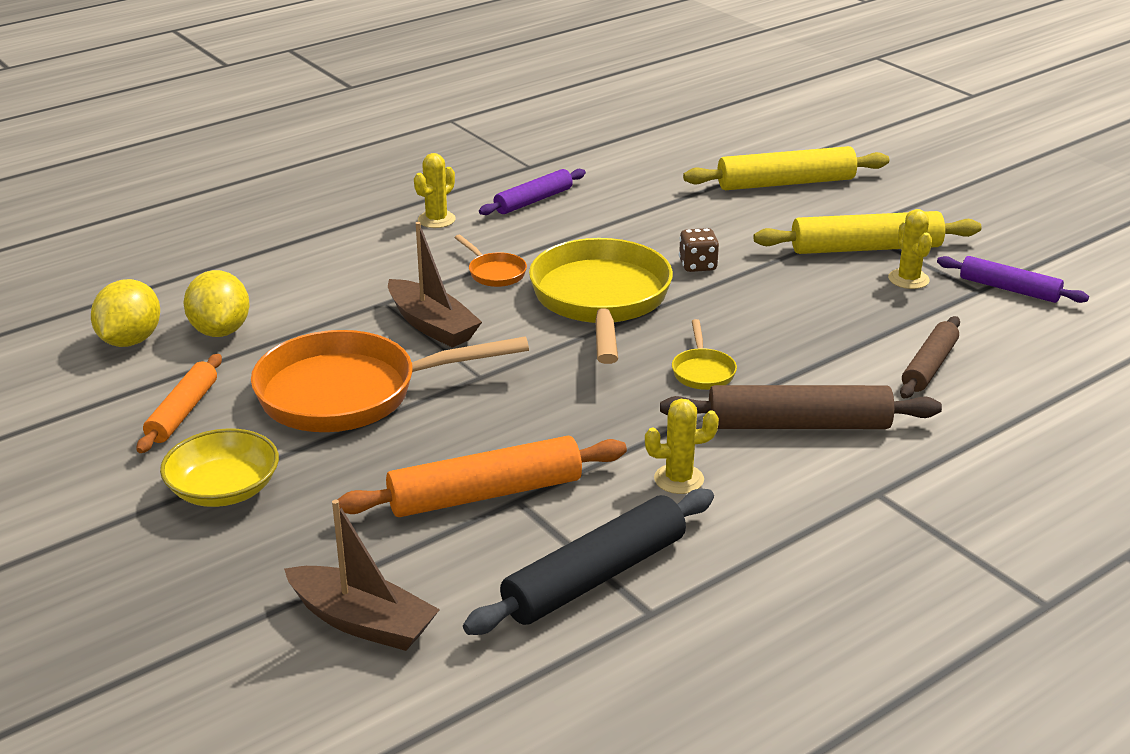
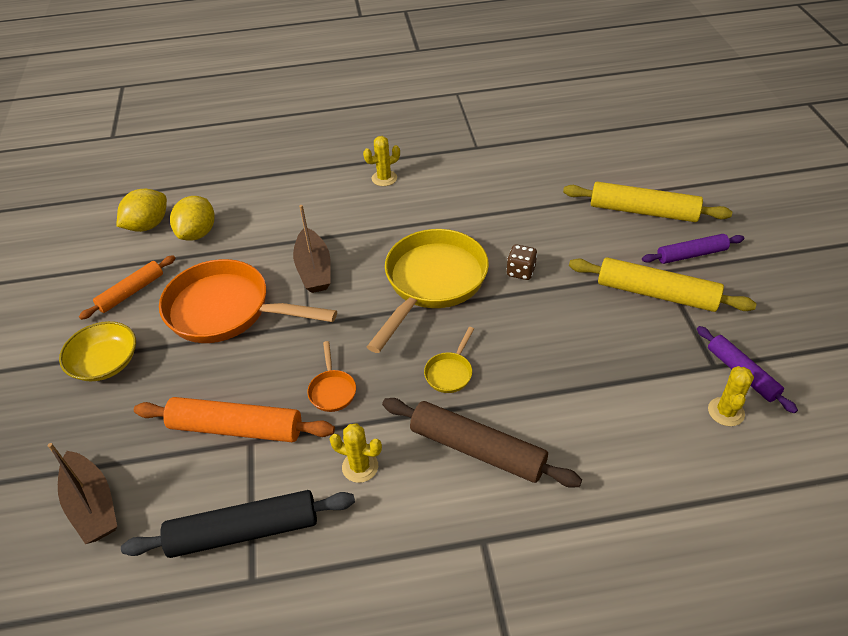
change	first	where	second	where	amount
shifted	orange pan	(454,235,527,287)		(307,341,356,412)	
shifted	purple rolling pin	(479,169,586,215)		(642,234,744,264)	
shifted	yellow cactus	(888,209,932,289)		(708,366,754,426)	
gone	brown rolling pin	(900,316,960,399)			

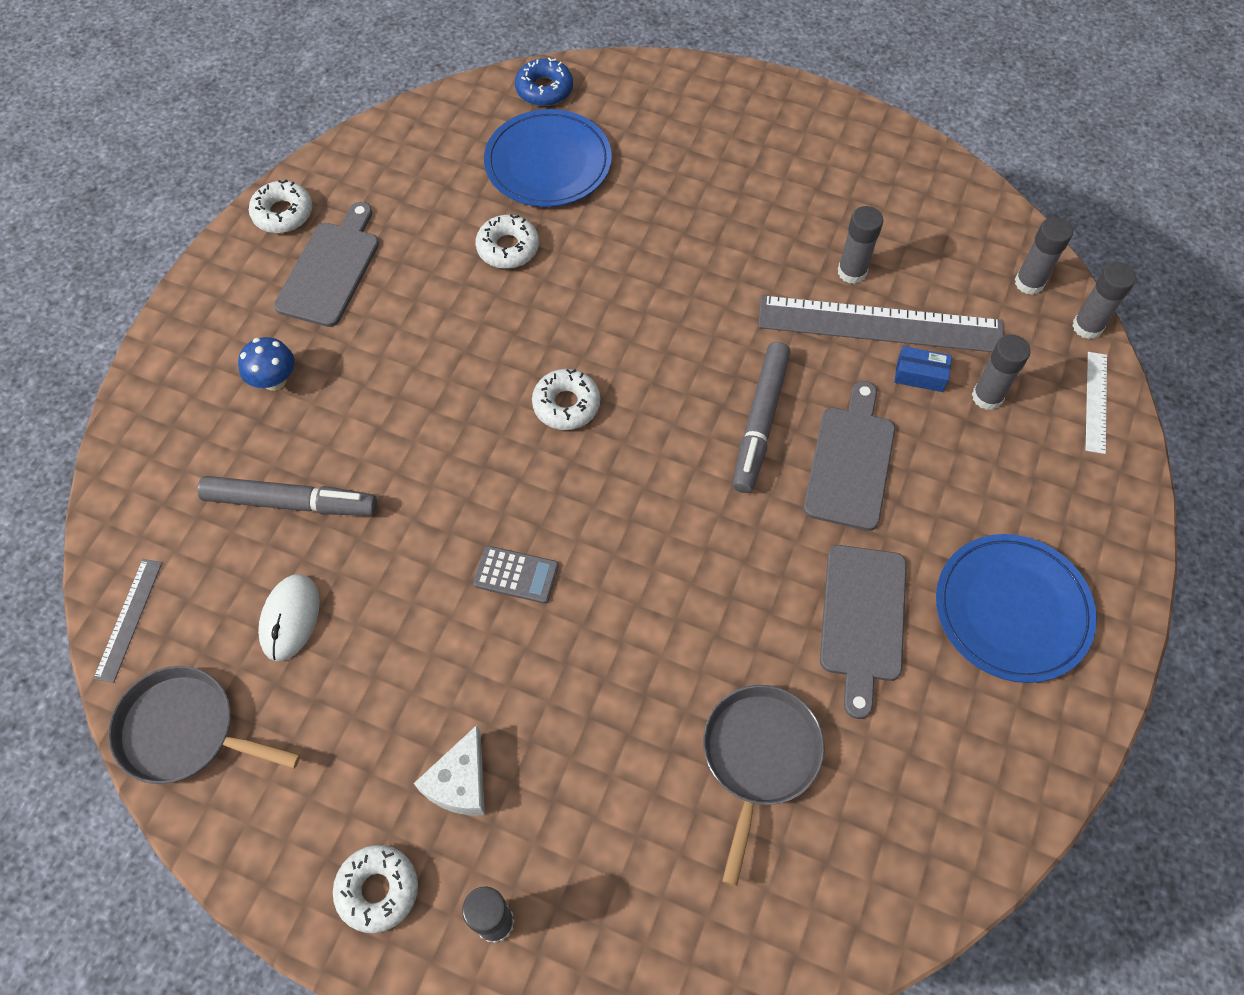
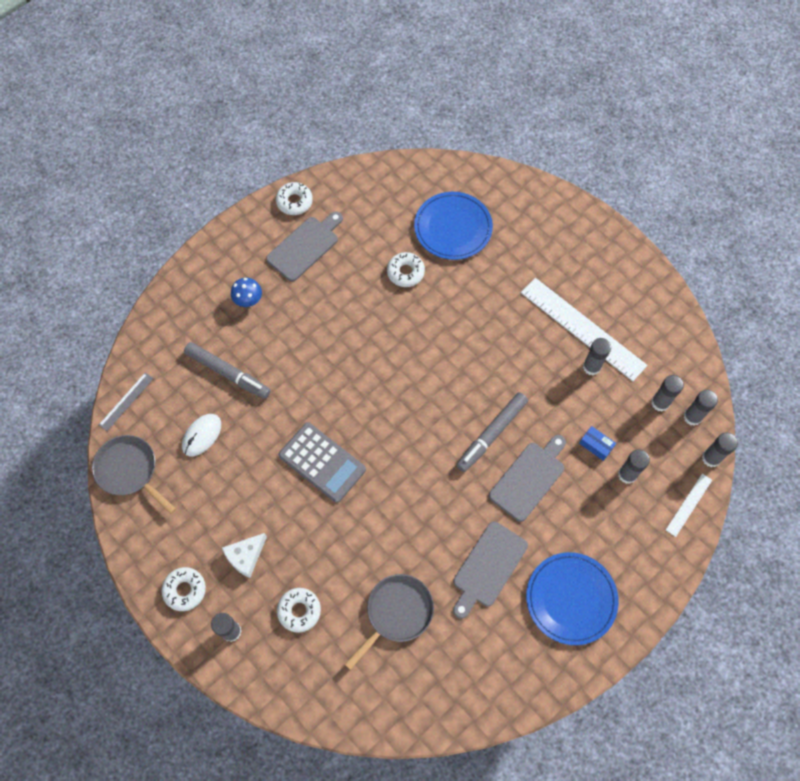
change	first	where	second	where	amount
scaled	grey calculator	(473,546,559,604)		(278,422,366,503)	x1.83
gone	blue donut	(515,58,573,106)			
shifted	white donut	(532,369,600,430)		(277,588,321,633)	
gone	grey ruler	(758,295,1004,352)			
new			white ruler	(521,278,647,381)	
new			grey glue stick	(651,375,684,411)	

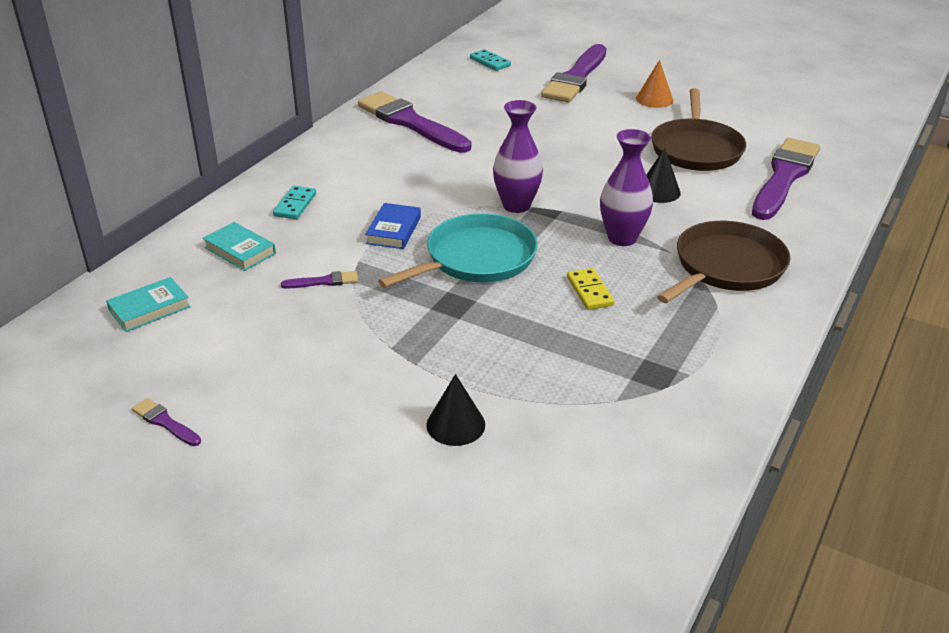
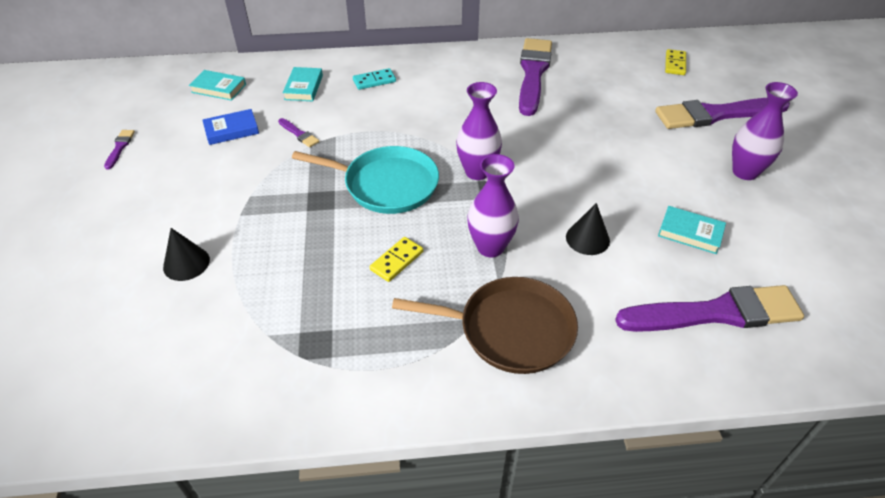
change	first	where	second	where	amount
shifted	blue book	(365,203,421,249)		(203,109,259,145)	
repainted	turquoise domino	(470,49,511,71)	yellow domino	(665,49,686,75)	
swapped	orange cone	(636,60,673,108)	purple vase	(732,82,798,180)	
swapped	brown pan	(651,88,746,171)	turquoise book	(658,206,726,254)	

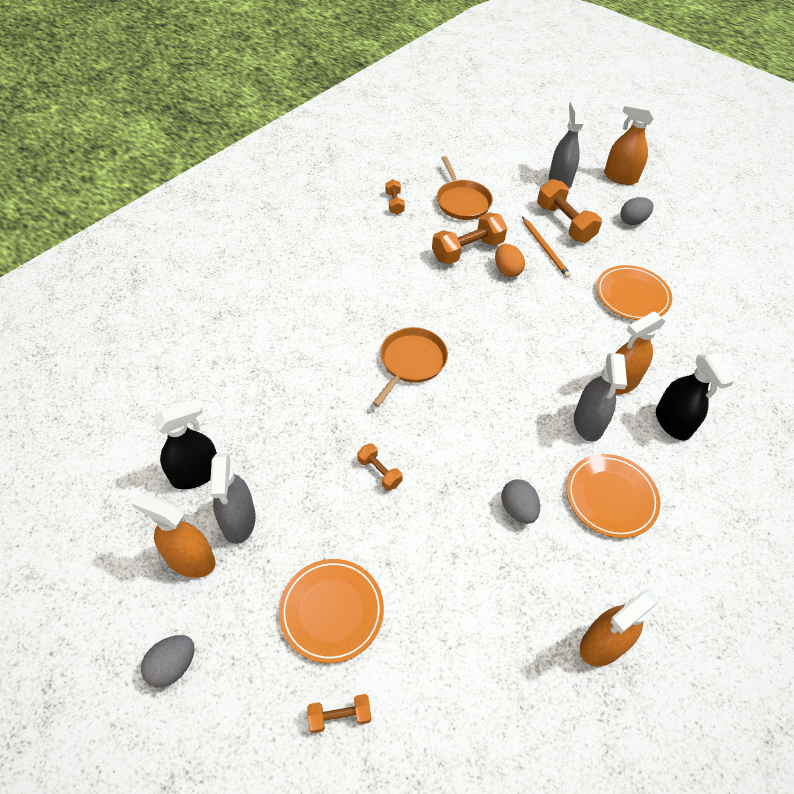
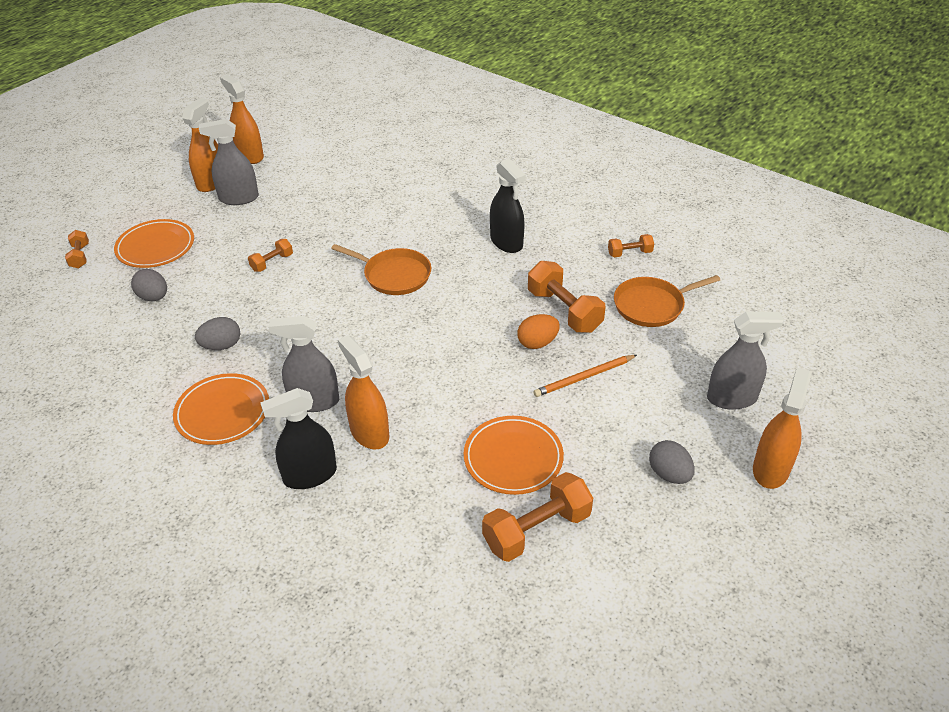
change	first	where	second	where	amount
shifted	grey egg	(141,635,195,687)		(131,269,167,301)	
shifted	black spray bottle	(153,399,217,490)		(490,159,526,253)	
shifted	orange dumbbell	(537,179,602,242)		(482,472,593,562)	
shifted	orange spray bottle	(580,590,659,667)		(220,75,264,164)	

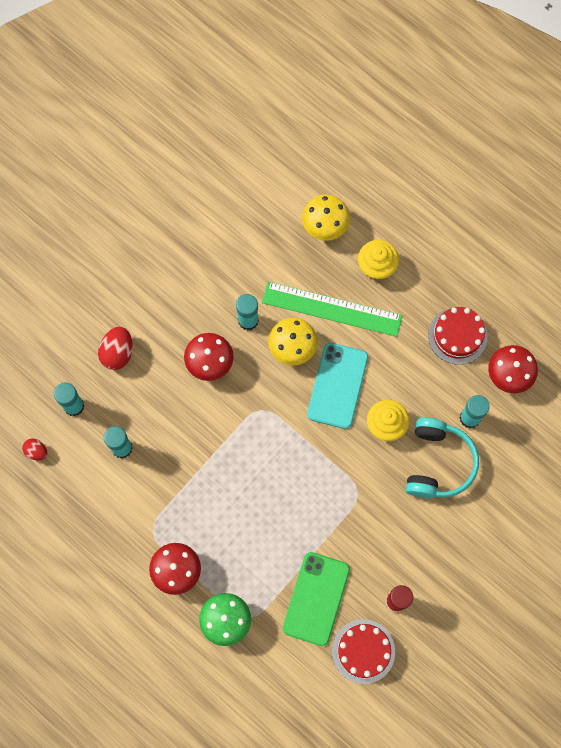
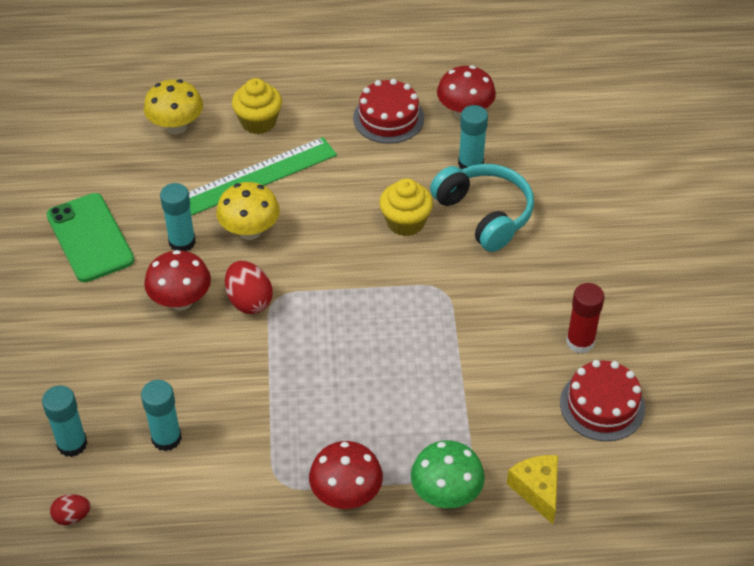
change	first	where	second	where	amount
shifted	red egg	(98,326,133,370)		(225,261,273,314)	
shifted	green phone	(283,552,350,646)		(47,193,134,282)	
gone	turquoise phone	(307,343,368,429)			
new			yellow cheese	(507,455,558,524)	

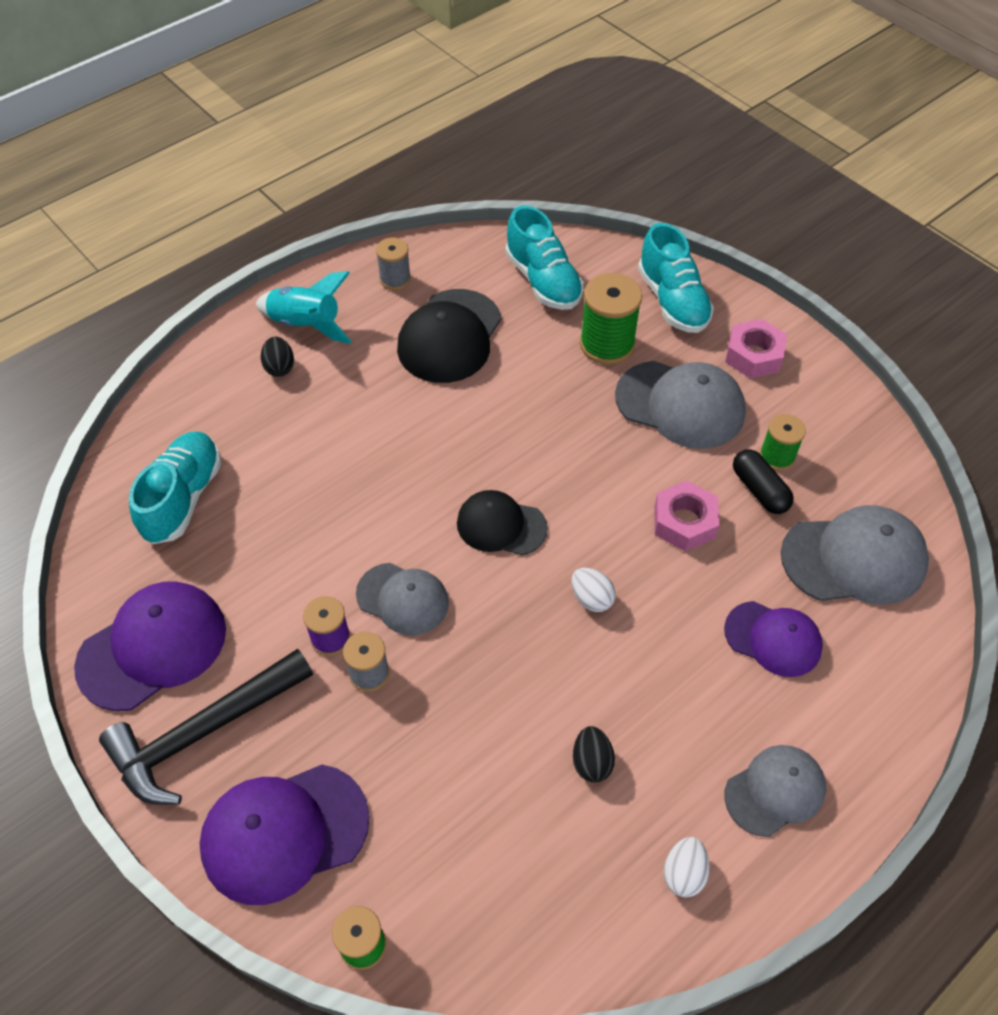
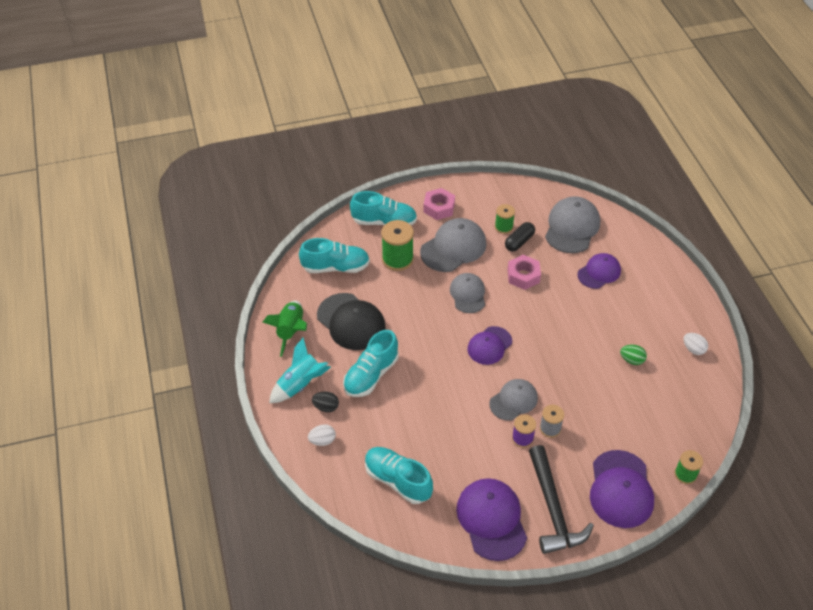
change	first	where	second	where	amount
swapped	grey spool	(376,238,411,290)	green rocket	(263,300,307,357)	
repainted	black cap	(457,490,548,556)	purple cap	(468,326,512,365)	
shifted	white egg	(571,568,616,612)		(308,424,336,446)	
repainted	black egg	(573,726,615,783)	green egg	(620,345,647,365)	
shifted	grey cap	(724,745,826,837)		(450,273,485,313)	
rotated	black capsule	(733,449,794,514)		(505,222,535,251)	45 degrees counterclockwise
new			turquoise shoe	(343,330,399,397)	

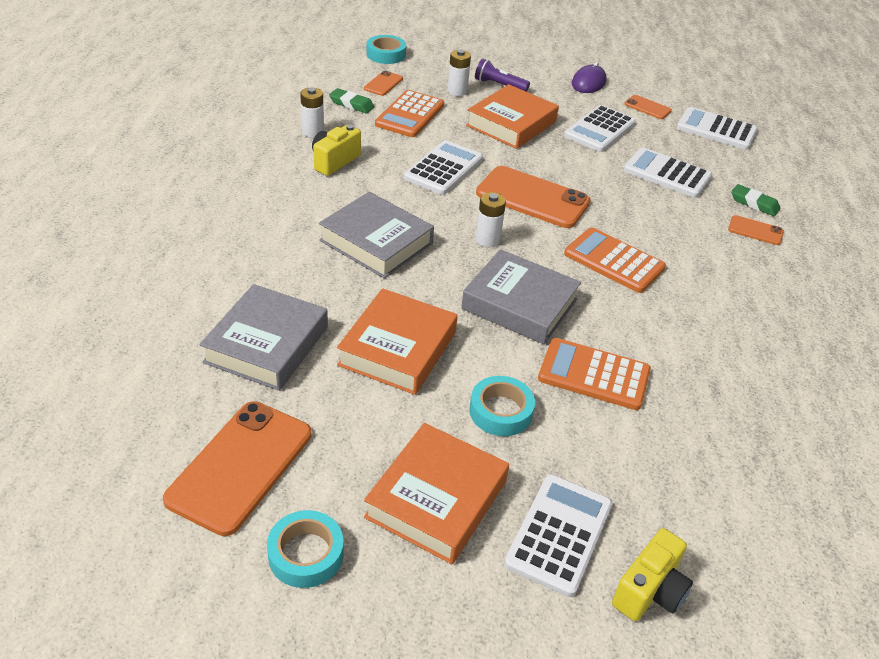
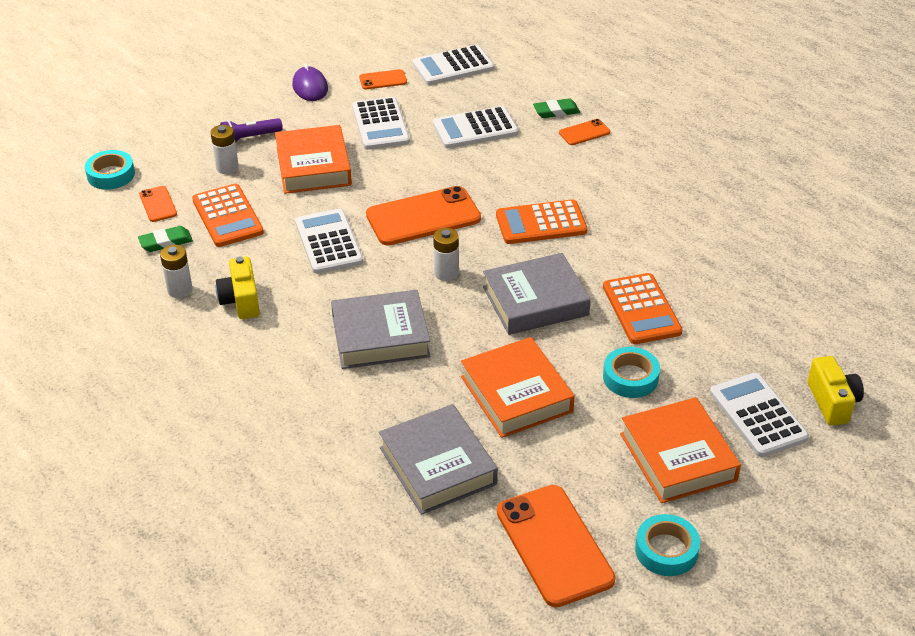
change	first	where	second	where	amount
rotated	orange calculator	(538,338,651,410)		(603,273,683,344)	75 degrees counterclockwise

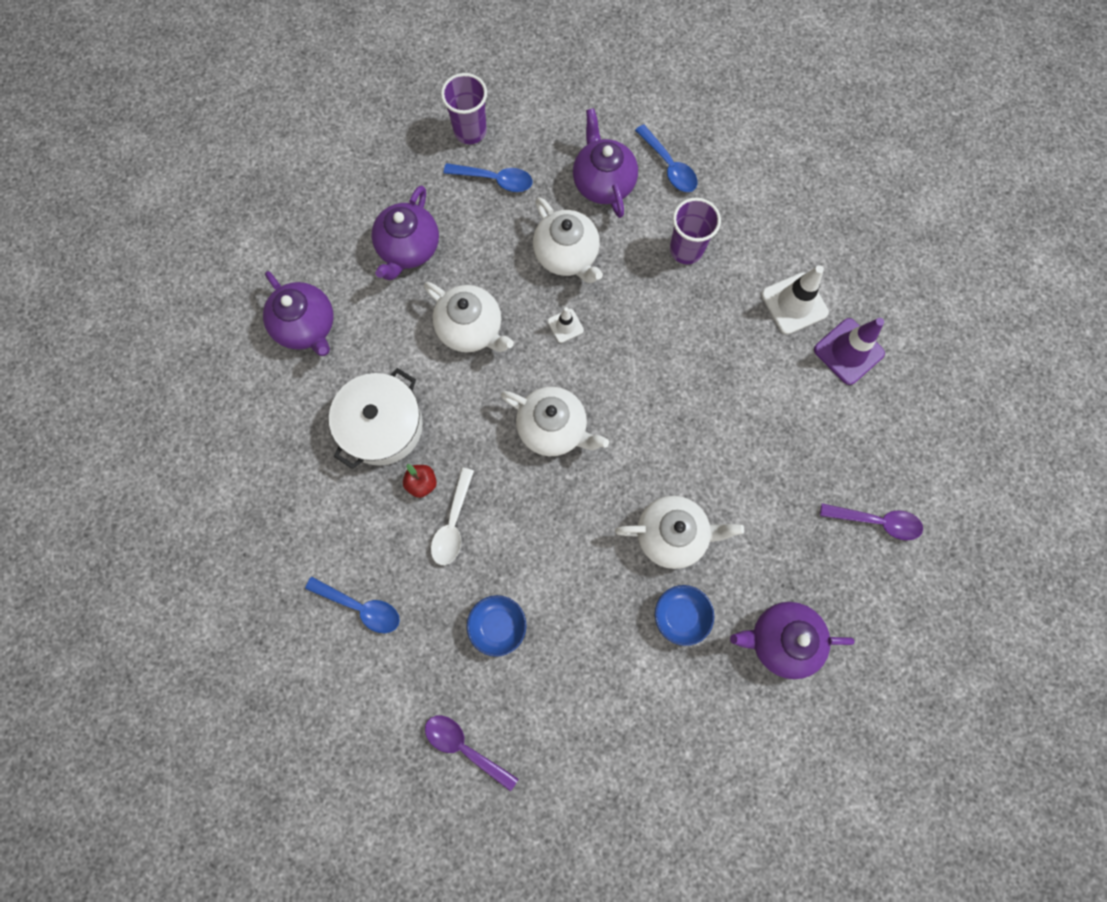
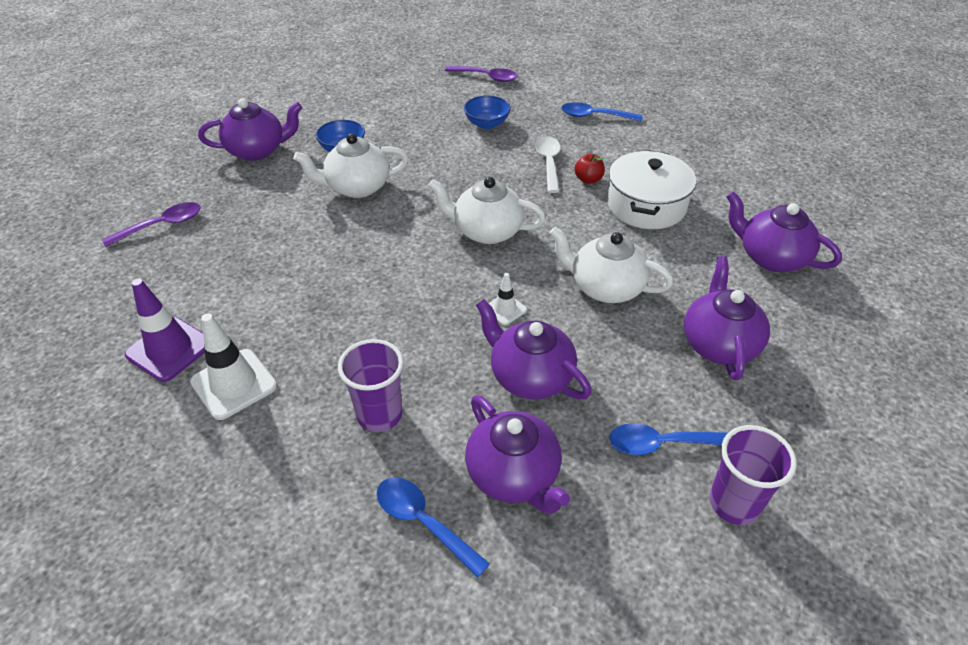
change	first	where	second	where	amount
repainted	white teapot	(533,197,603,283)	purple teapot	(476,299,592,400)	
rotated	purple spoon	(820,503,923,541)		(102,202,201,247)	150 degrees clockwise

